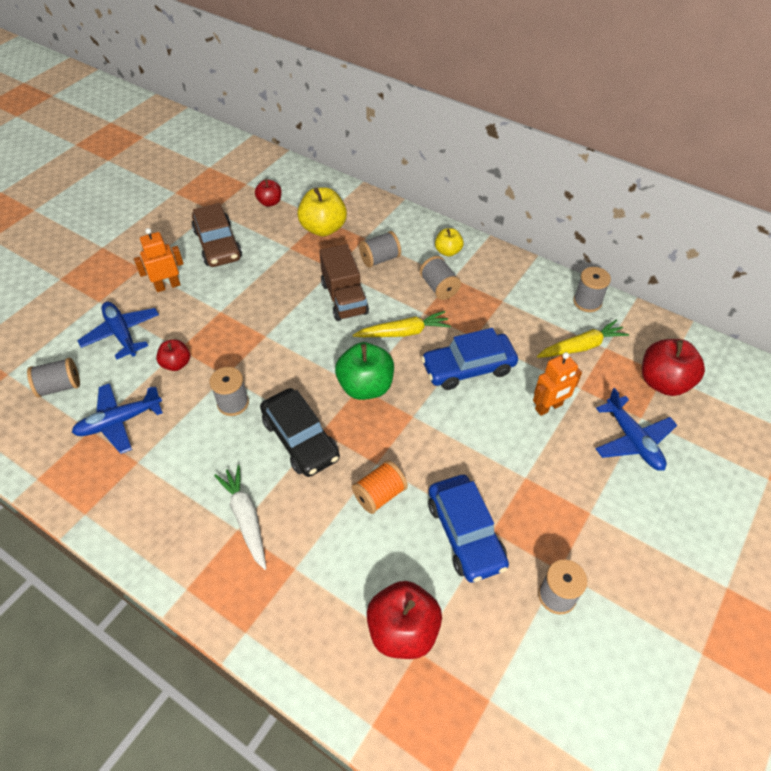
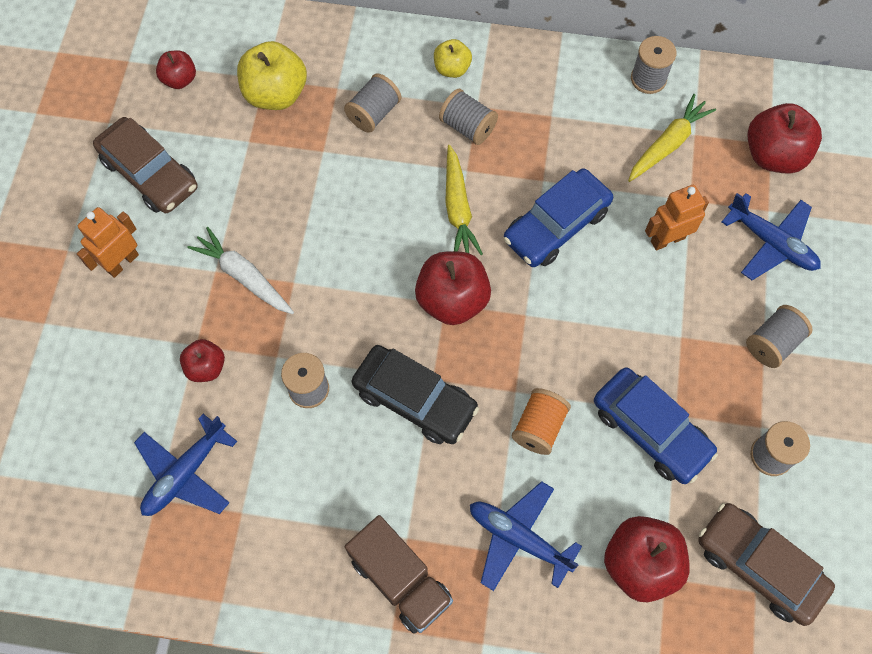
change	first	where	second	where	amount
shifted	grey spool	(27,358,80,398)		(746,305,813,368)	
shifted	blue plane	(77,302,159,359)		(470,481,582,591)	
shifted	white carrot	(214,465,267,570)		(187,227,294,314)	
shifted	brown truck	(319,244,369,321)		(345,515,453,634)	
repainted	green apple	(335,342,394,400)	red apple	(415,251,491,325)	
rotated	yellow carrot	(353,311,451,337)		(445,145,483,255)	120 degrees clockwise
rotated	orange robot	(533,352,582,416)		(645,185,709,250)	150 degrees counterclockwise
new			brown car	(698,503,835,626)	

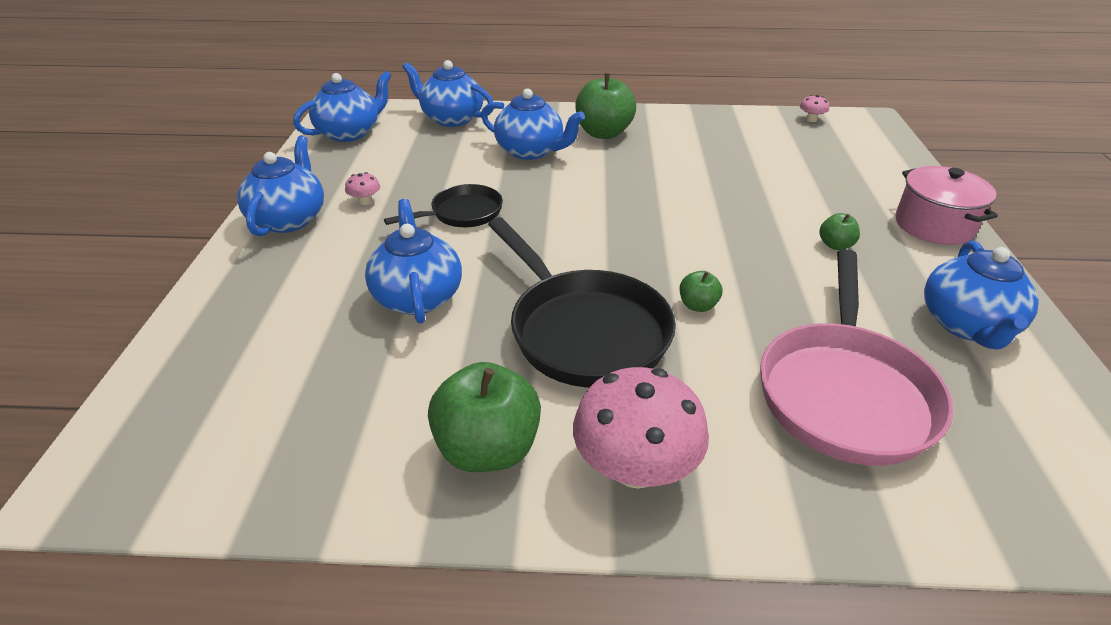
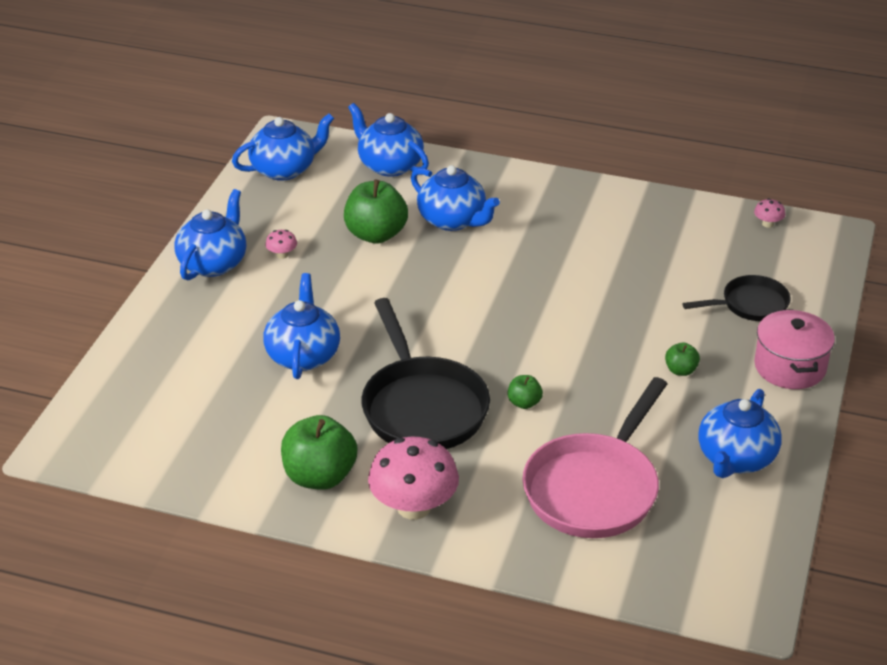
change	first	where	second	where	amount
shifted	black pan	(384,184,503,227)		(682,275,791,321)	
shifted	green apple	(575,73,636,139)		(344,179,408,244)	

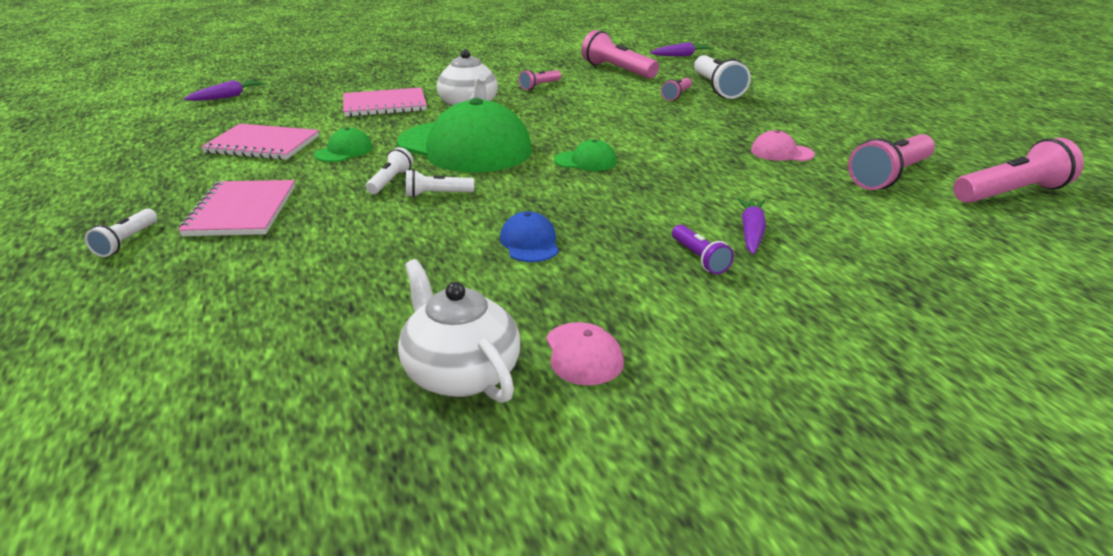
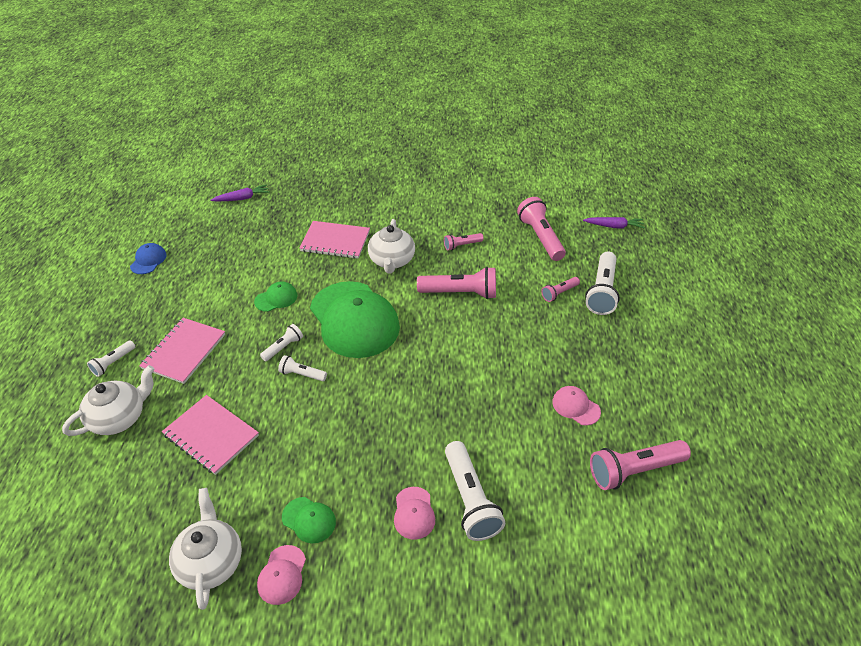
change	first	where	second	where	amount
shifted	pink notebook	(201,124,319,160)		(162,395,259,475)	
shifted	blue cap	(500,211,559,262)		(130,243,167,274)	
shifted	green cap	(554,139,617,171)		(282,497,336,543)	
swapped	purple flashlight	(672,225,734,274)	pink cap	(394,487,435,540)	
swapped	purple carrot	(737,198,766,255)	white flashlight	(445,441,505,541)	
shifted	pink flashlight	(953,138,1084,203)		(417,267,496,299)	
new			white teapot	(62,365,155,436)	

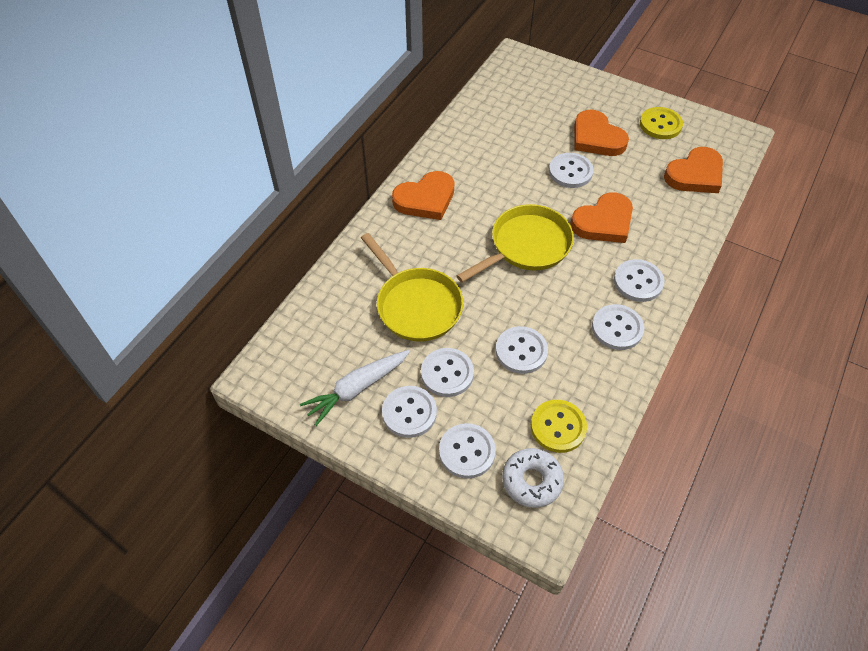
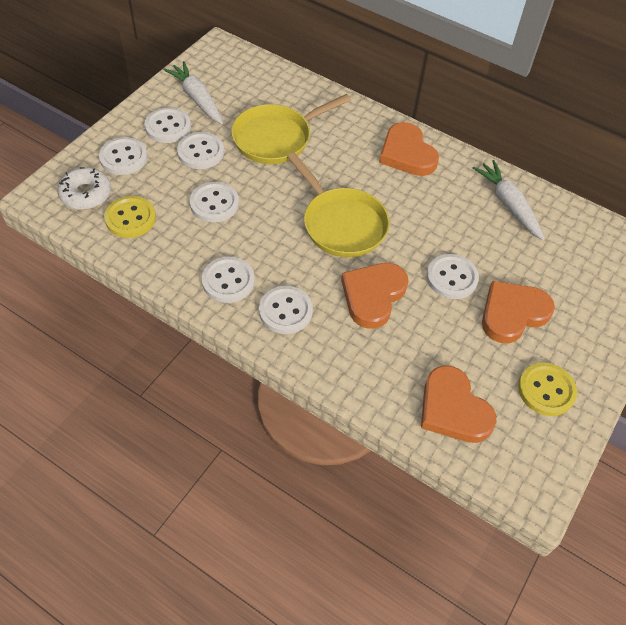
change	first	where	second	where	amount
rotated	orange heart	(570,192,633,243)		(341,263,408,329)	60 degrees clockwise
new			white carrot	(473,160,545,240)	

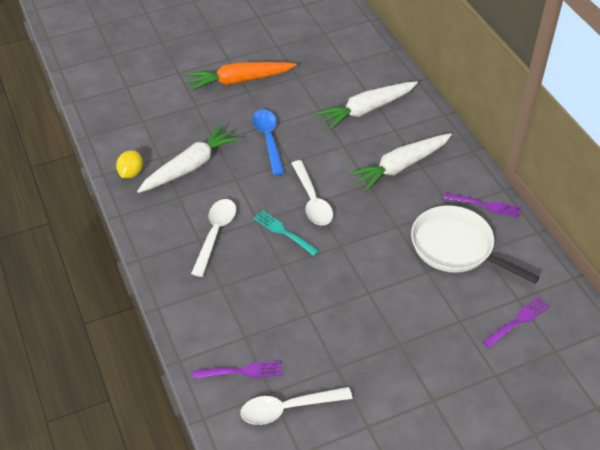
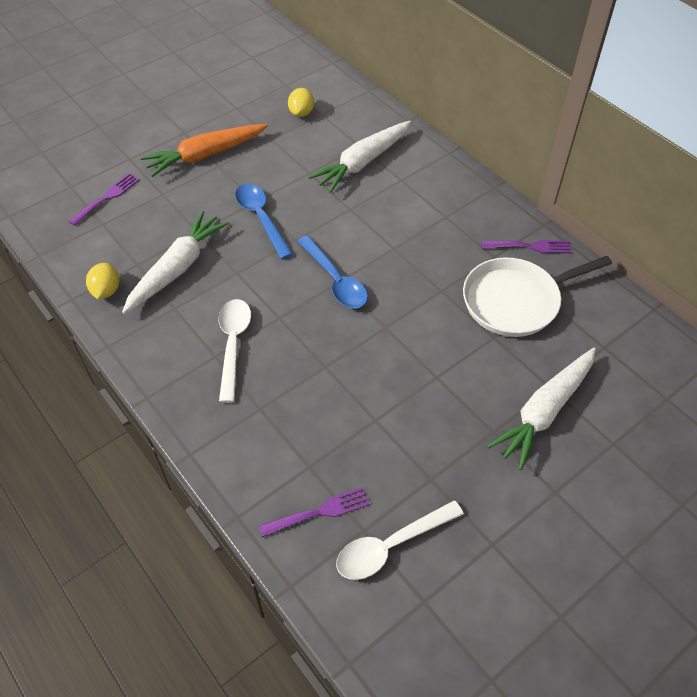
change	first	where	second	where	amount
gone	turquoise fork	(253,210,319,256)			
repainted	white spoon	(291,160,333,225)	blue spoon	(297,235,368,308)	
shifted	white carrot	(349,133,452,192)		(487,348,596,470)	
rotated	white pan	(411,205,540,284)		(463,256,612,337)	45 degrees counterclockwise
shifted	purple fork	(483,296,550,348)		(69,173,139,226)	
new			yellow lemon	(288,88,314,117)	

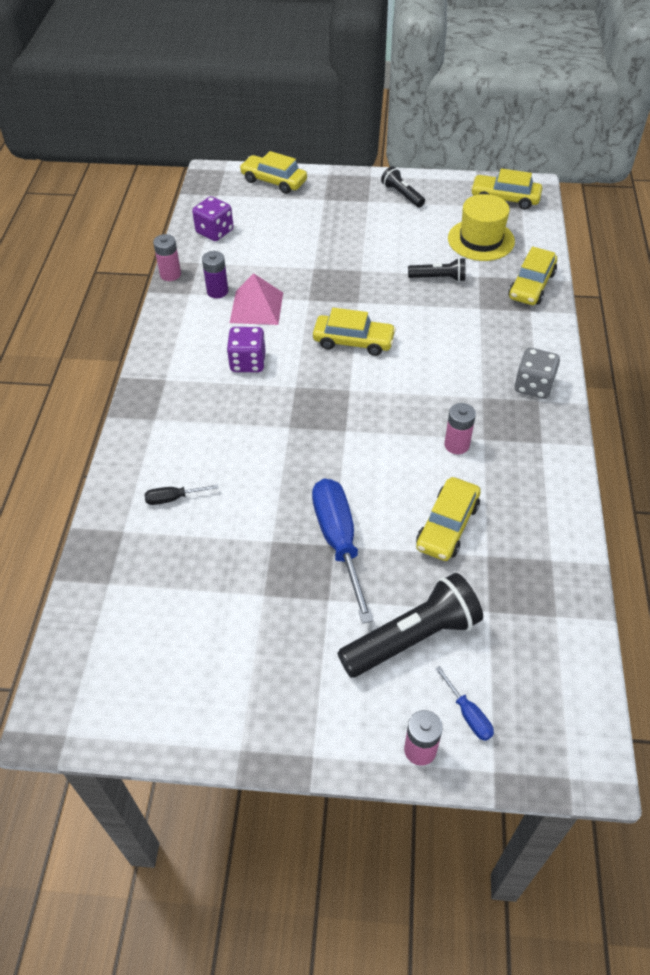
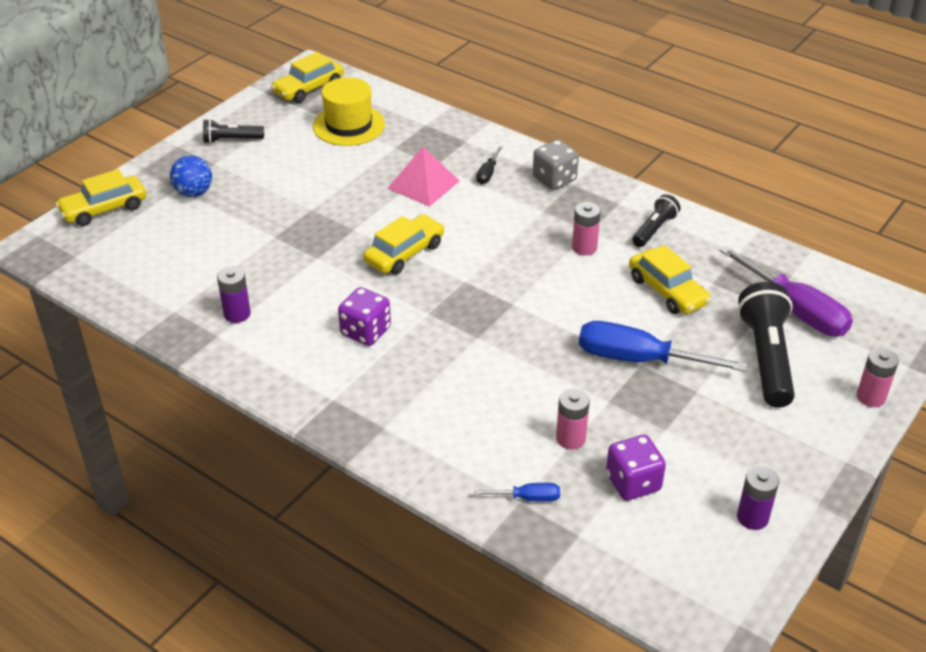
change	first	where	second	where	amount
shifted	black screwdriver	(144,484,218,505)		(476,145,503,184)	
shifted	pink battery	(153,234,181,281)		(556,389,590,449)	
shifted	purple dice	(192,196,233,241)		(606,435,666,501)	
shifted	pink pyramid	(230,273,283,325)		(387,147,460,207)	
shifted	black flashlight	(408,258,465,282)		(632,194,680,247)	
shifted	blue screwdriver	(435,666,494,741)		(474,483,560,502)	
gone	yellow car	(508,246,557,305)			
new			blue ball	(170,155,212,197)	
new			purple screwdriver	(719,246,853,336)	
new			purple battery	(737,466,779,530)	

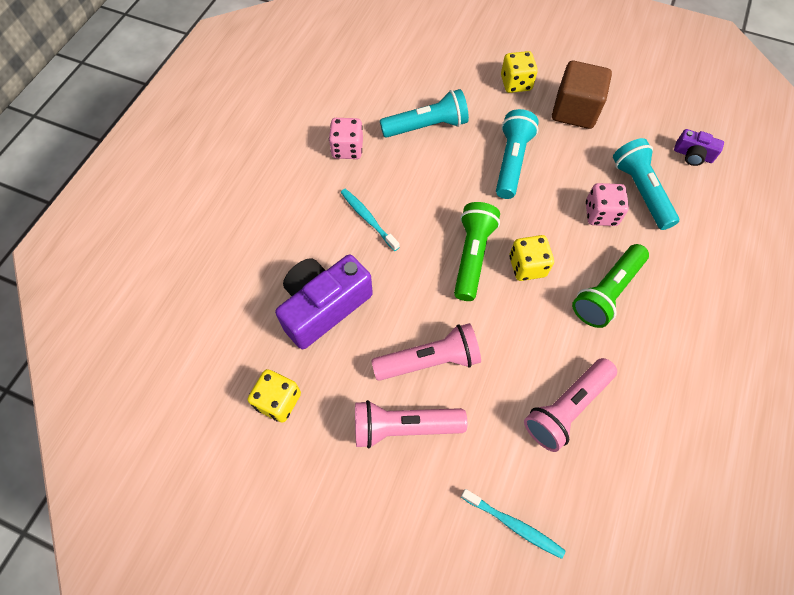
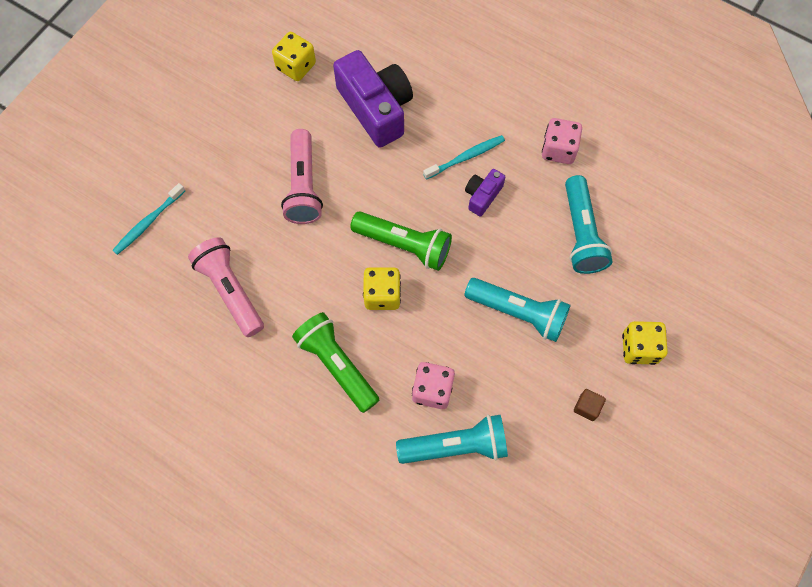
change	first	where	second	where	amount
gone	pink flashlight	(355,400,467,449)			
scaled	brown cube	(552,61,612,129)		(574,389,606,421)	x0.42
shifted	purple camera	(674,129,724,166)		(465,169,505,217)	

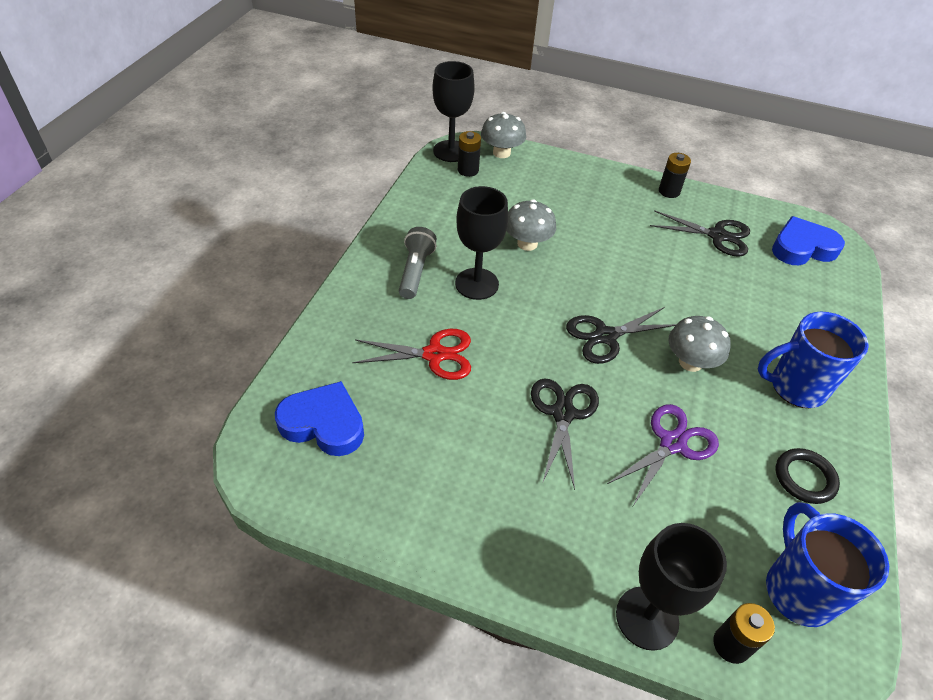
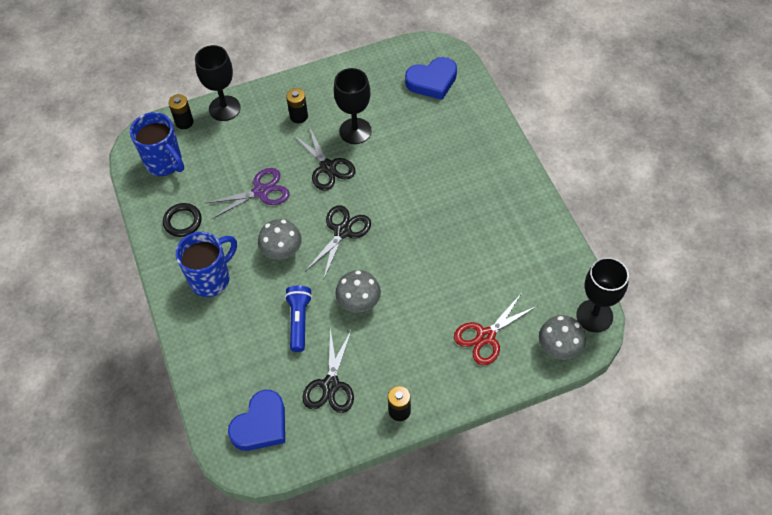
change	first	where	second	where	amount
shifted	red scissors	(352,329,471,380)		(454,293,537,365)	
gone	grey flashlight	(399,227,437,299)			
shifted	black goblet	(455,186,508,300)		(334,68,372,144)	
shifted	black battery	(458,131,481,177)		(286,88,308,123)	
shifted	grey mushroom	(506,199,556,251)		(335,270,381,313)	
rotated	purple scissors	(607,404,719,506)		(206,168,290,219)	120 degrees counterclockwise
rotated	black scissors	(650,210,750,257)		(302,328,354,413)	60 degrees counterclockwise
new			blue flashlight	(285,286,312,352)	

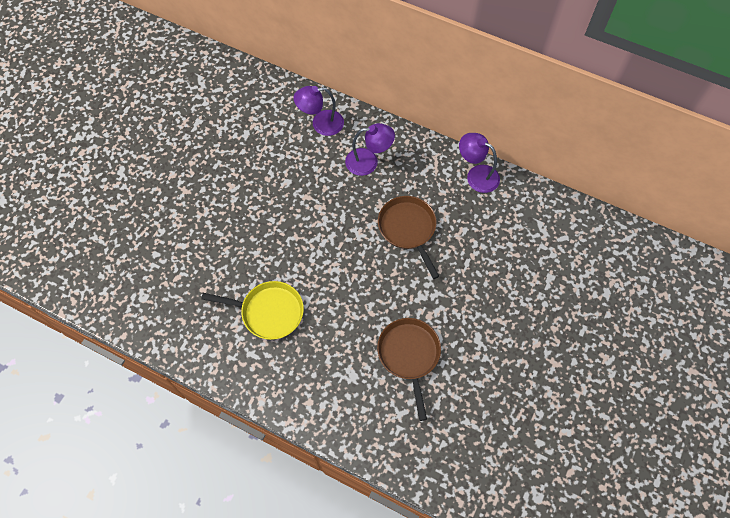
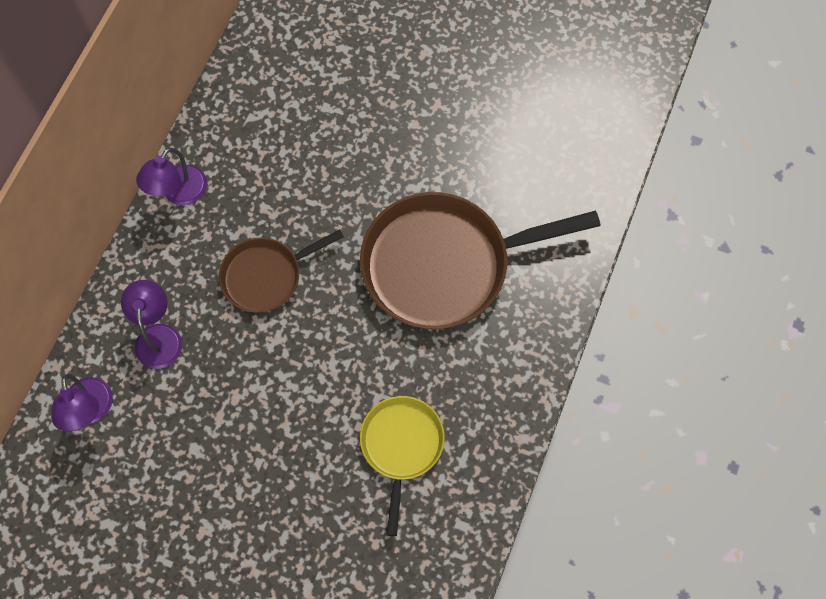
change	first	where	second	where	amount
scaled	brown pan	(377,318,441,421)		(360,192,601,329)	x1.82

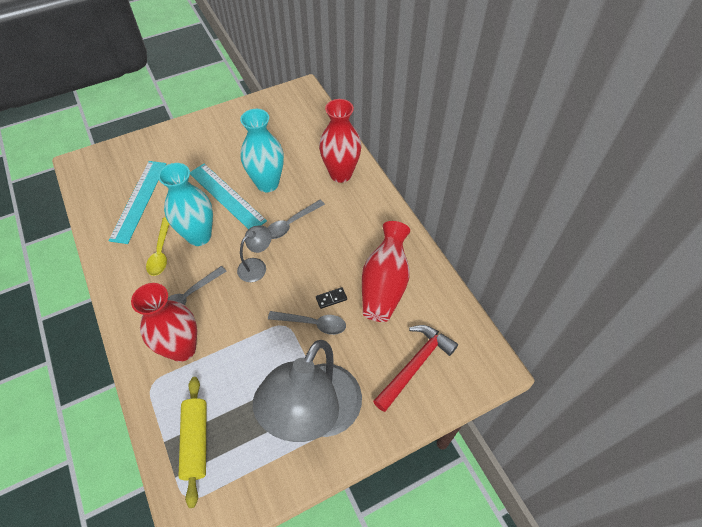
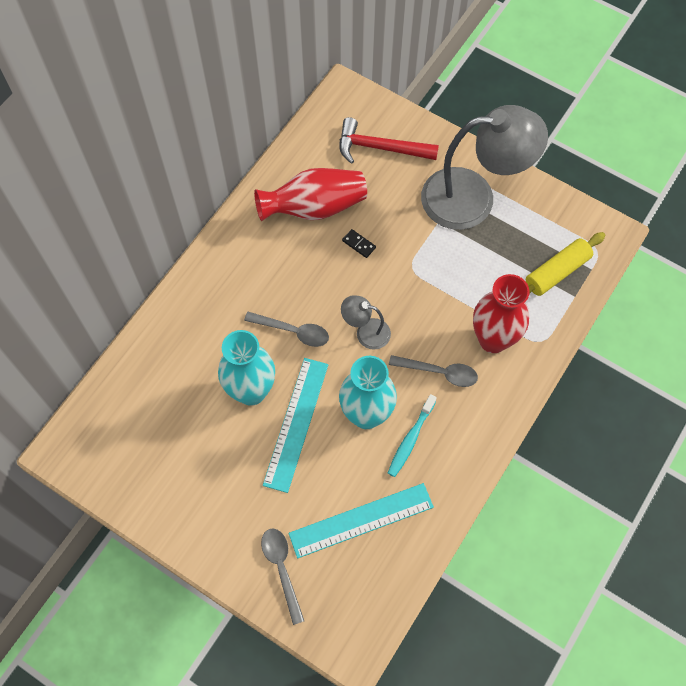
change	first	where	second	where	amount
swapped	yellow spoon	(146,217,169,276)	turquoise toothbrush	(388,394,437,477)	
shifted	grey spoon	(268,311,346,335)		(261,528,304,625)	
gone	red vase	(319,99,362,183)			

